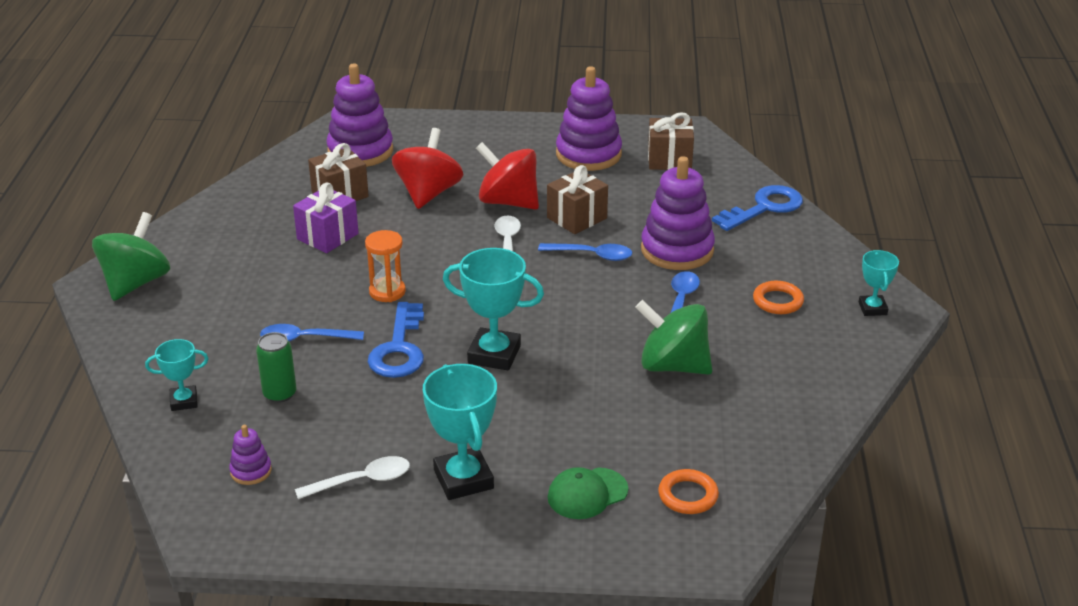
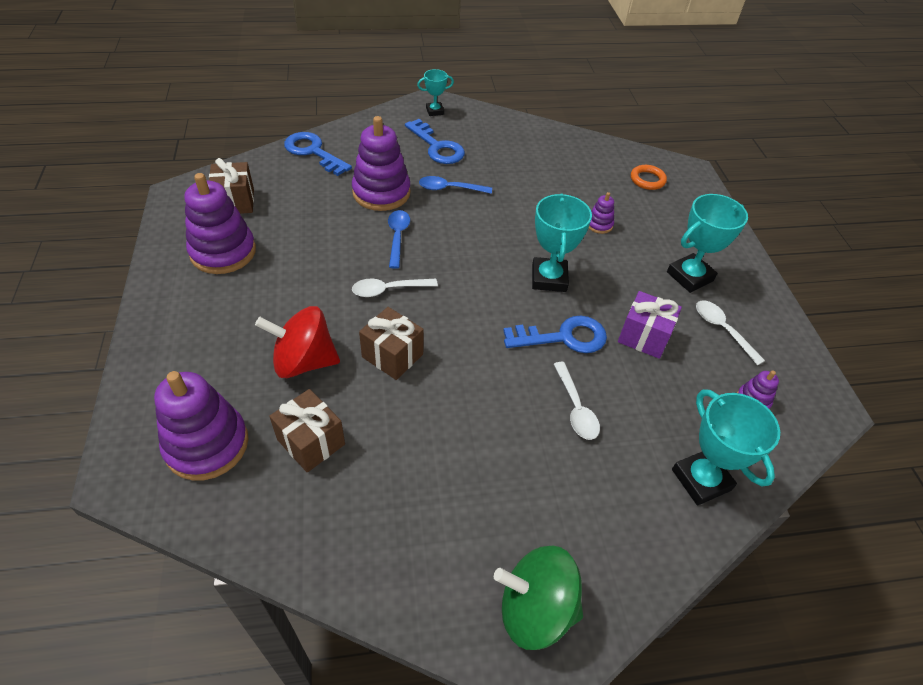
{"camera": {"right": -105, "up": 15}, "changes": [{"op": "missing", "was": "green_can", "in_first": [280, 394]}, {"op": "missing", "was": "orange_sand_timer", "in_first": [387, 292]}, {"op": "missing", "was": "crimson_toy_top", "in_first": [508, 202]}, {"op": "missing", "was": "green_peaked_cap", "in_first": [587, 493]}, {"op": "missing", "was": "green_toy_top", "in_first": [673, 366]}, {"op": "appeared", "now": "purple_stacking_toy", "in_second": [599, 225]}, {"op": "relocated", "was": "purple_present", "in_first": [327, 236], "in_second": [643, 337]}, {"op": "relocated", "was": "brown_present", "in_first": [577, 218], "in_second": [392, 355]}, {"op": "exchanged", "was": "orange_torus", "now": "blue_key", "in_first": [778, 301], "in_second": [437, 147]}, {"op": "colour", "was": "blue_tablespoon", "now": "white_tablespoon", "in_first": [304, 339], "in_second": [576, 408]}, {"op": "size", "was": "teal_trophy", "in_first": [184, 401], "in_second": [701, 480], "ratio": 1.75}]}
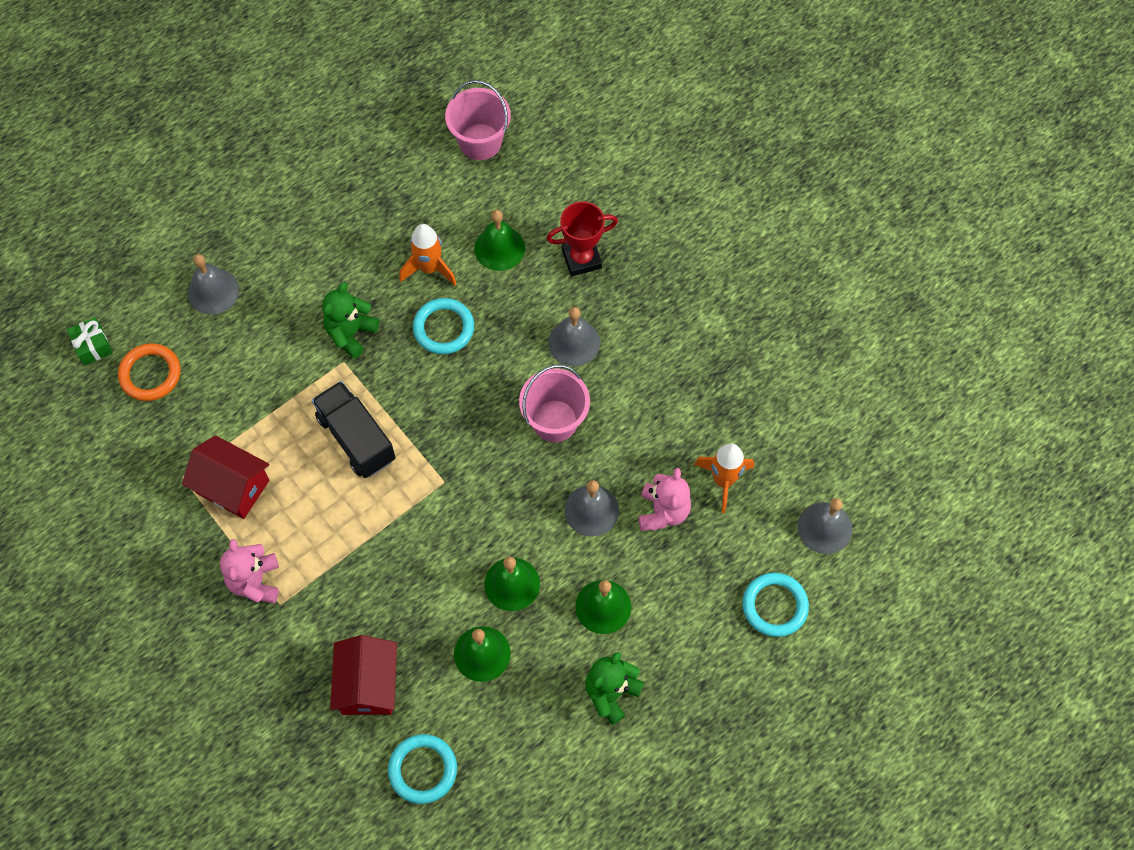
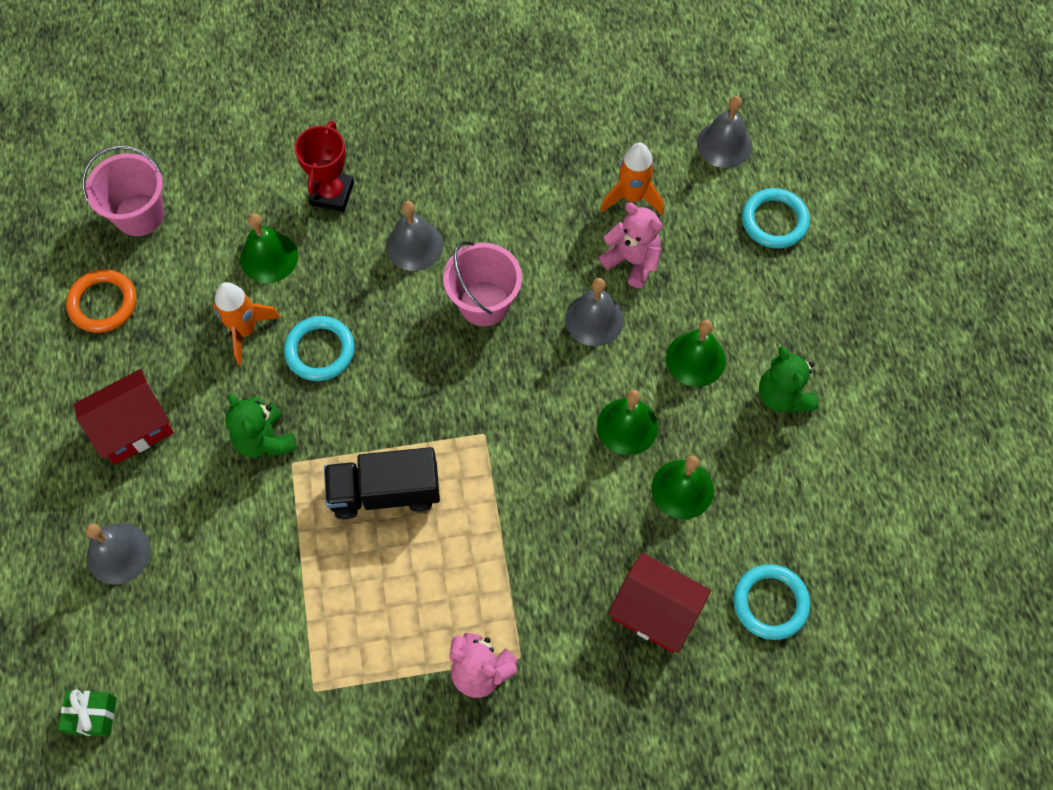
{"camera": {"right": -60, "up": 0}, "changes": [{"op": "relocated", "was": "orange_torus", "in_first": [150, 374], "in_second": [103, 303]}, {"op": "relocated", "was": "crimson_house", "in_first": [233, 486], "in_second": [133, 427]}]}
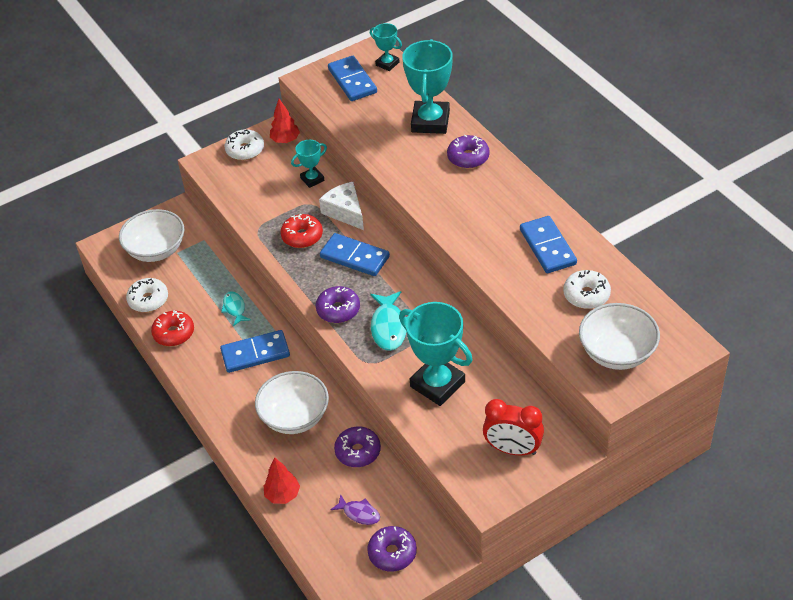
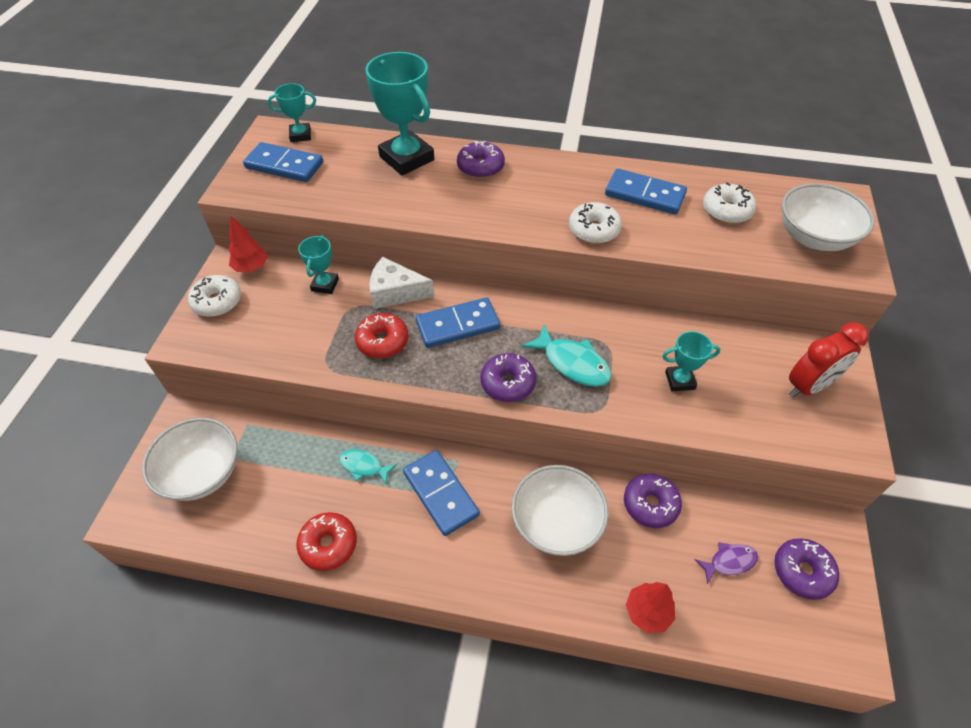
{"camera": {"right": -50, "up": 5}, "changes": [{"op": "relocated", "was": "white_glazed_donut", "in_first": [148, 300], "in_second": [594, 230]}, {"op": "spun", "was": "blue_domino_piece", "in_first": [255, 353], "in_second": [440, 493], "clockwise": -60}, {"op": "size", "was": "teal_trophy", "in_first": [437, 384], "in_second": [680, 380], "ratio": 0.52}]}
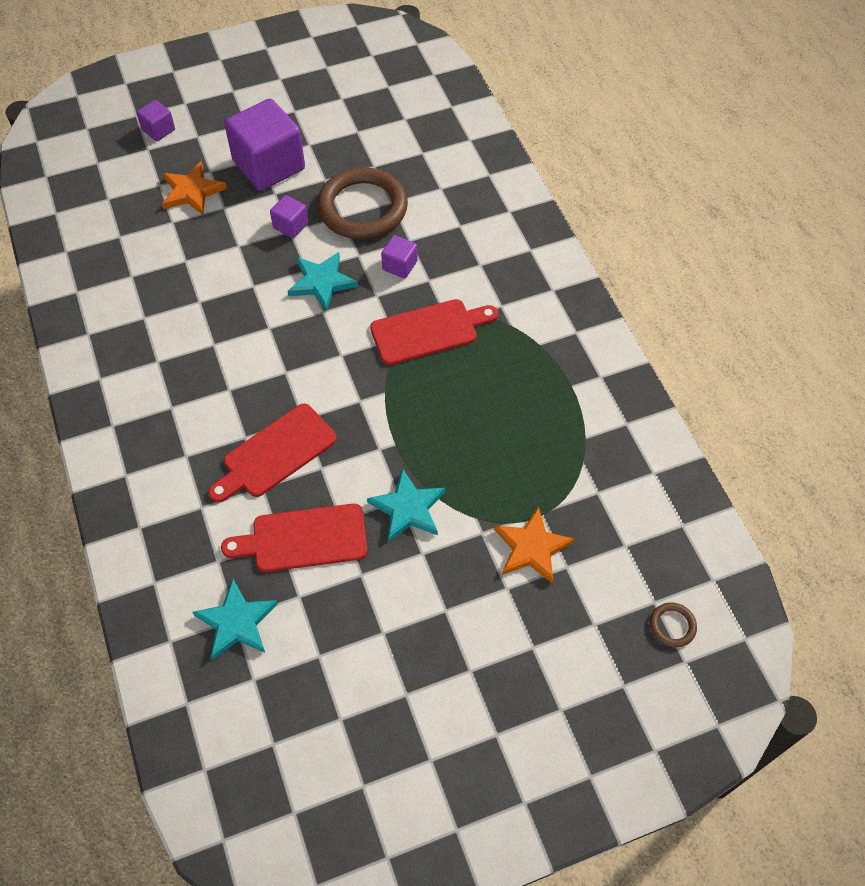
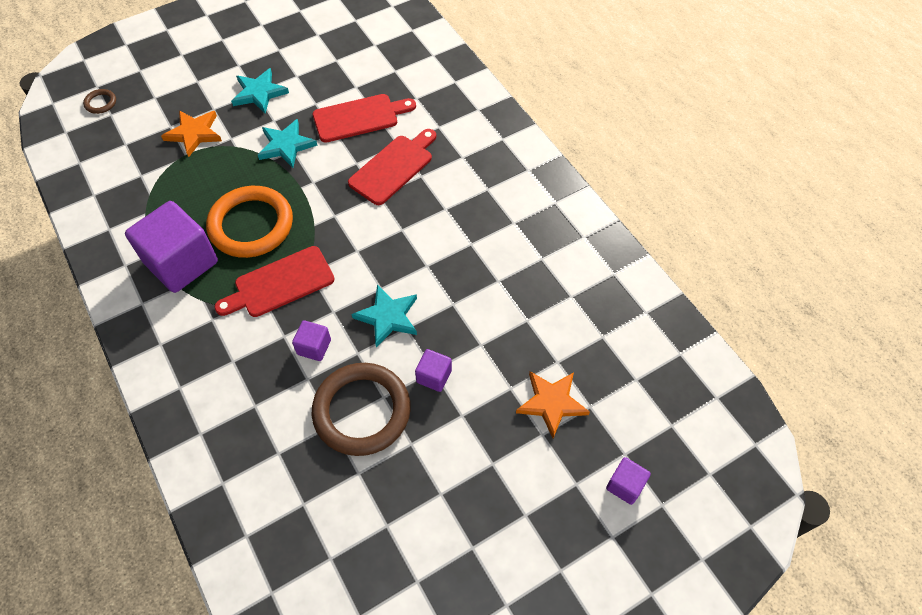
{"camera": {"right": 170, "up": 0}, "changes": [{"op": "appeared", "now": "orange_torus", "in_second": [251, 225]}, {"op": "relocated", "was": "teal_five-pointed_star", "in_first": [236, 622], "in_second": [259, 93]}, {"op": "relocated", "was": "purple_block", "in_first": [269, 165], "in_second": [181, 263]}]}
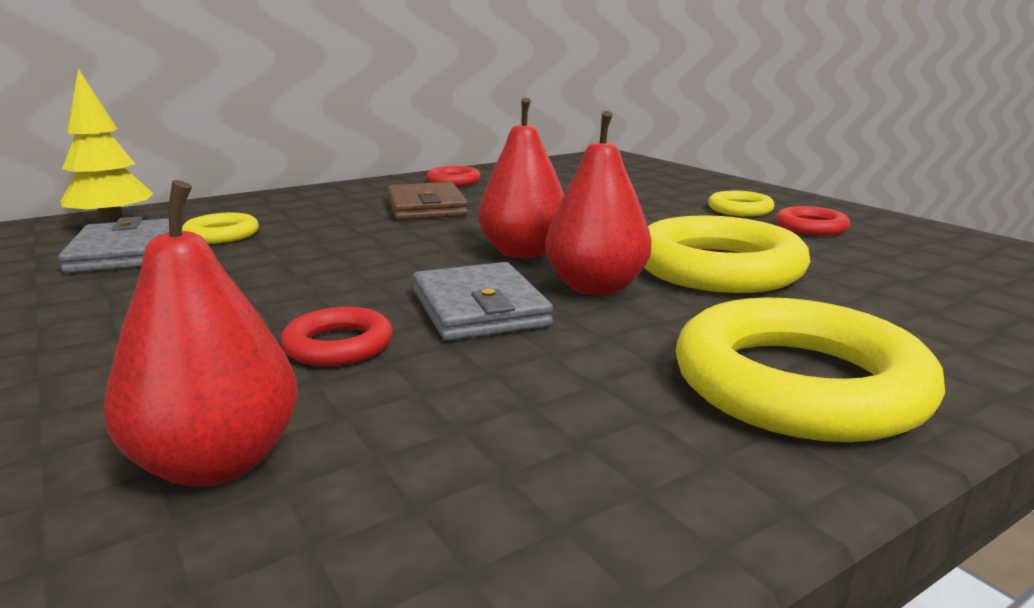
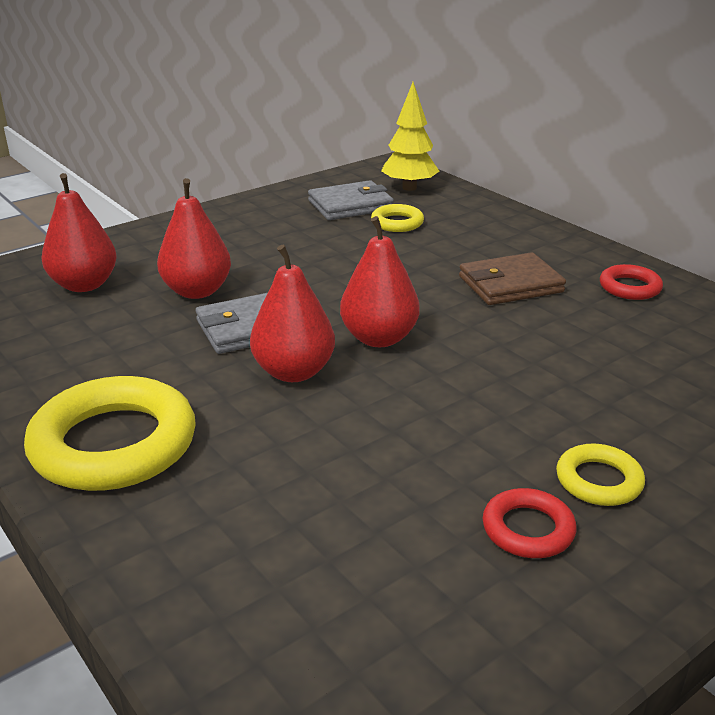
{"camera": {"right": 85, "up": 10}, "changes": [{"op": "missing", "was": "golden_torus", "in_first": [717, 268]}, {"op": "exchanged", "was": "crimson_torus", "now": "crimson_toy_pear", "in_first": [338, 345], "in_second": [197, 291]}]}
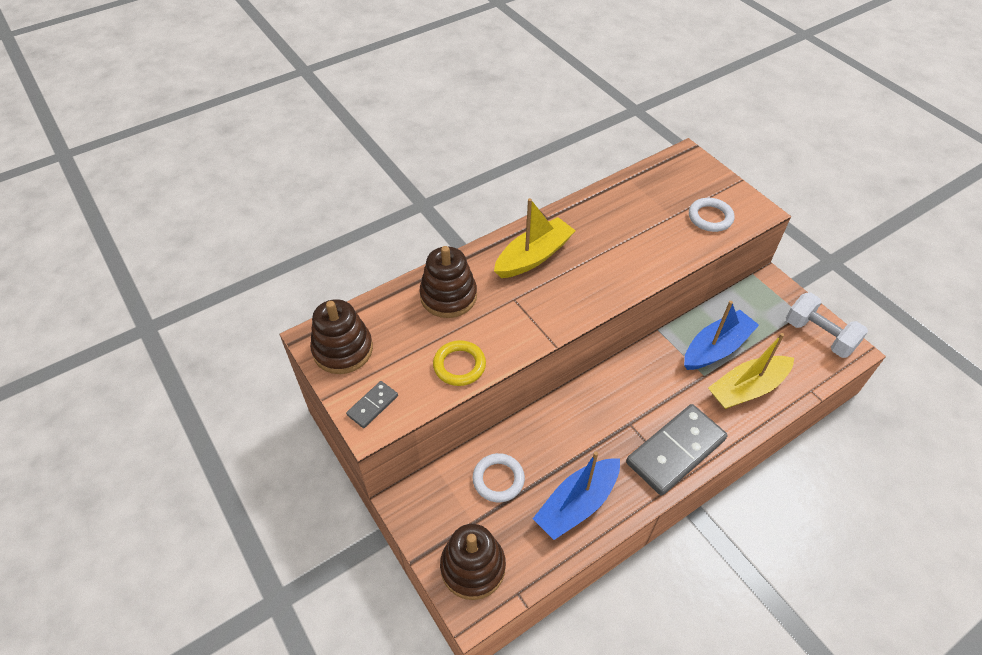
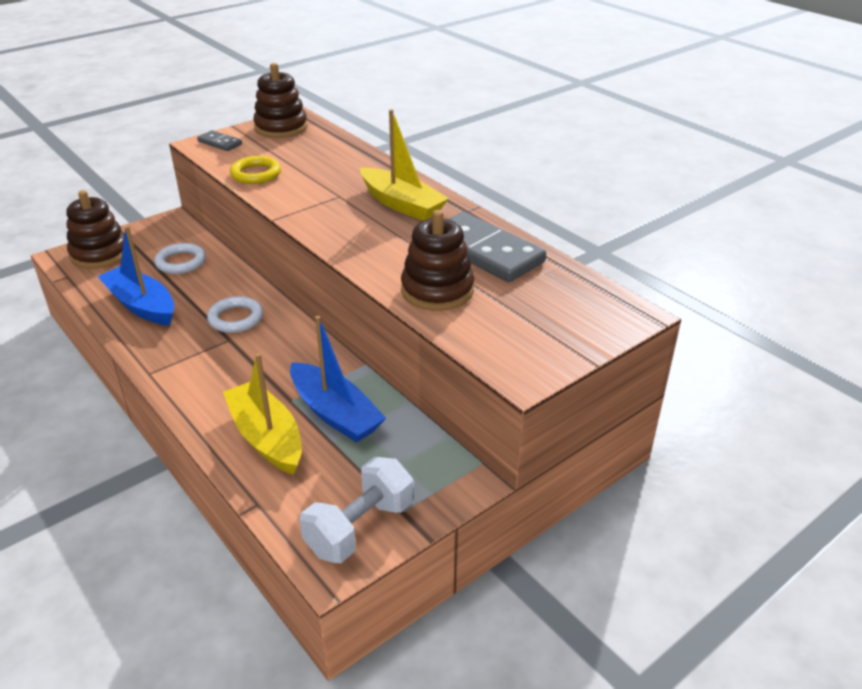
{"camera": {"right": 85, "up": -15}, "changes": [{"op": "relocated", "was": "brown_stacking_toy", "in_first": [448, 296], "in_second": [437, 290]}, {"op": "relocated", "was": "grey_domino_piece", "in_first": [675, 451], "in_second": [485, 251]}, {"op": "relocated", "was": "white_torus", "in_first": [710, 217], "in_second": [236, 318]}]}
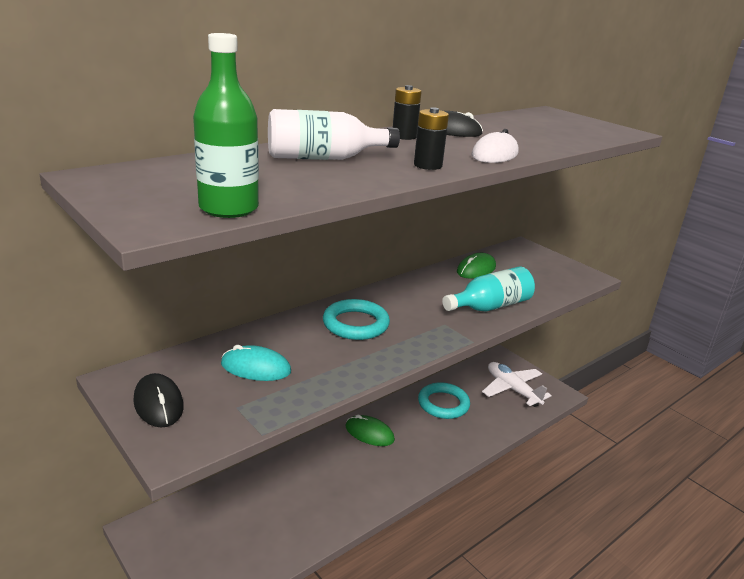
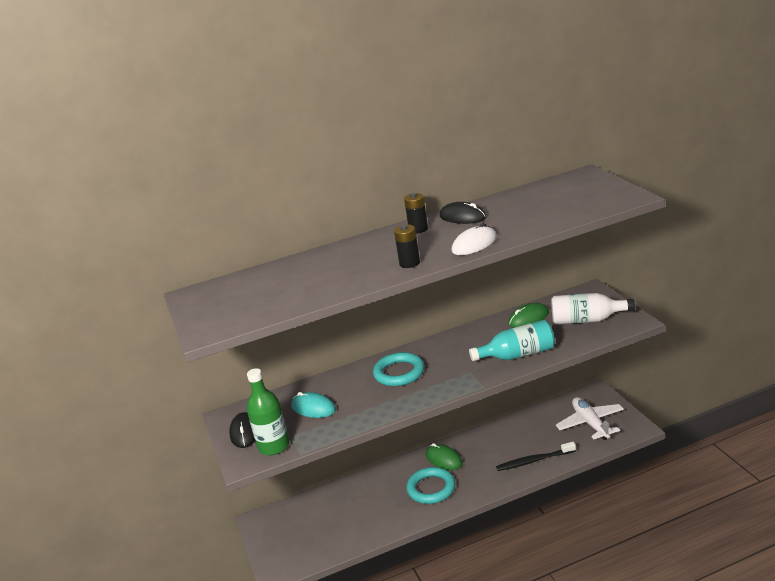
{"camera": {"right": 25, "up": 0}, "changes": [{"op": "appeared", "now": "jet-black_tooth_brush", "in_second": [534, 460]}, {"op": "relocated", "was": "green_flask", "in_first": [229, 208], "in_second": [274, 446]}, {"op": "relocated", "was": "white_flask", "in_first": [324, 158], "in_second": [587, 320]}, {"op": "relocated", "was": "teal_torus", "in_first": [443, 404], "in_second": [431, 488]}]}
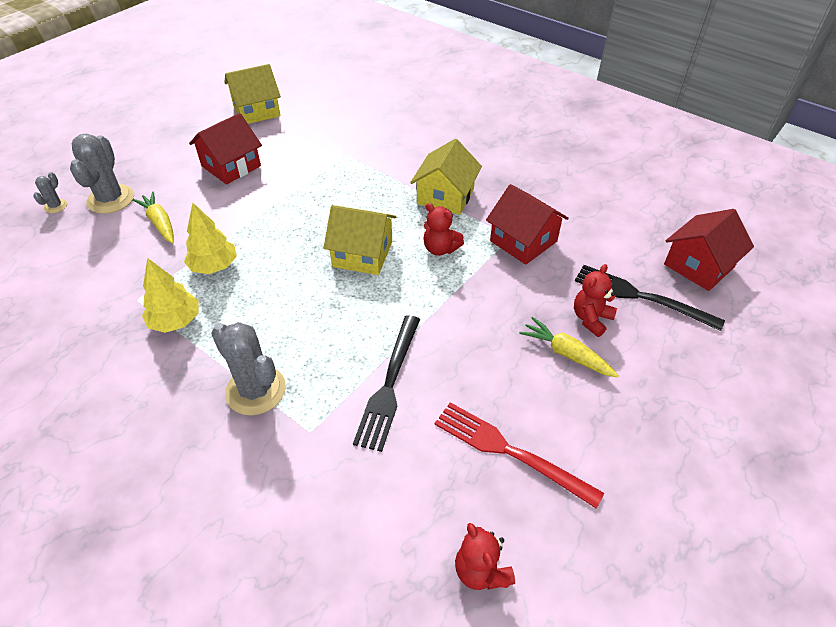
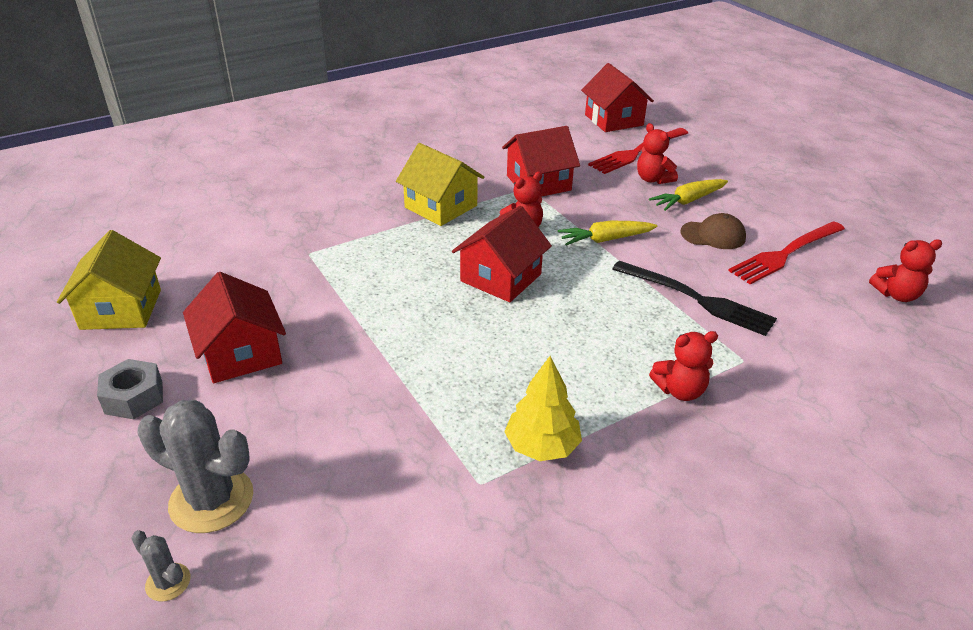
{"camera": {"right": -70, "up": -10}, "changes": [{"op": "missing", "was": "golden_fir_tree", "in_first": [214, 266]}, {"op": "appeared", "now": "grey_nut", "in_second": [134, 397]}, {"op": "appeared", "now": "brown_peaked_cap", "in_second": [713, 235]}, {"op": "relocated", "was": "golden_carrot", "in_first": [160, 223], "in_second": [606, 240]}, {"op": "exchanged", "was": "grey_saguaro_cactus", "now": "crimson_teddy", "in_first": [256, 390], "in_second": [680, 390]}, {"op": "colour", "was": "golden_house", "now": "crimson_house", "in_first": [362, 254], "in_second": [501, 277]}, {"op": "colour", "was": "jet-black_table_fork", "now": "crimson_table_fork", "in_first": [639, 296], "in_second": [636, 152]}]}
